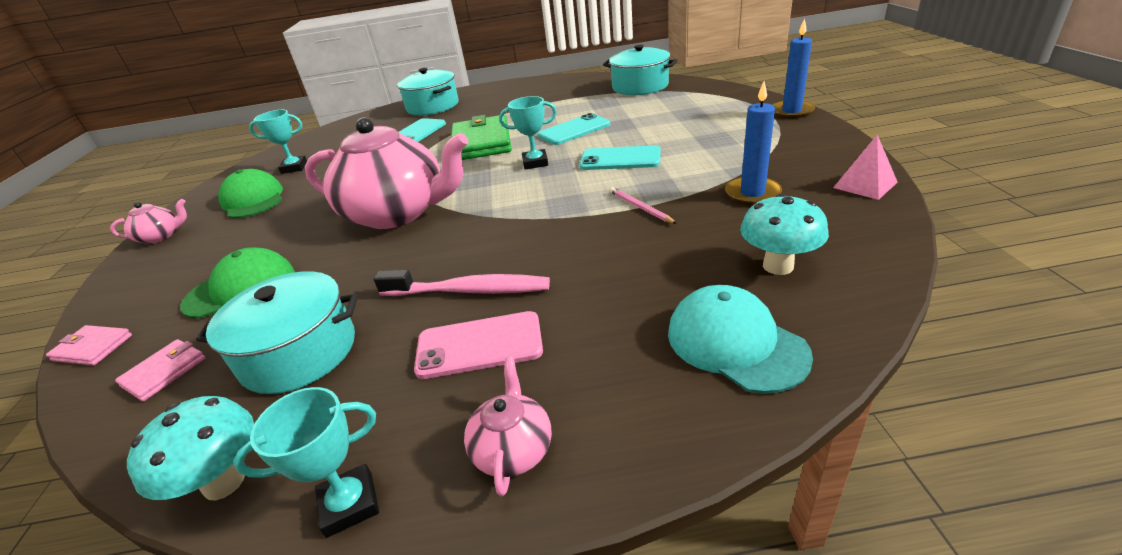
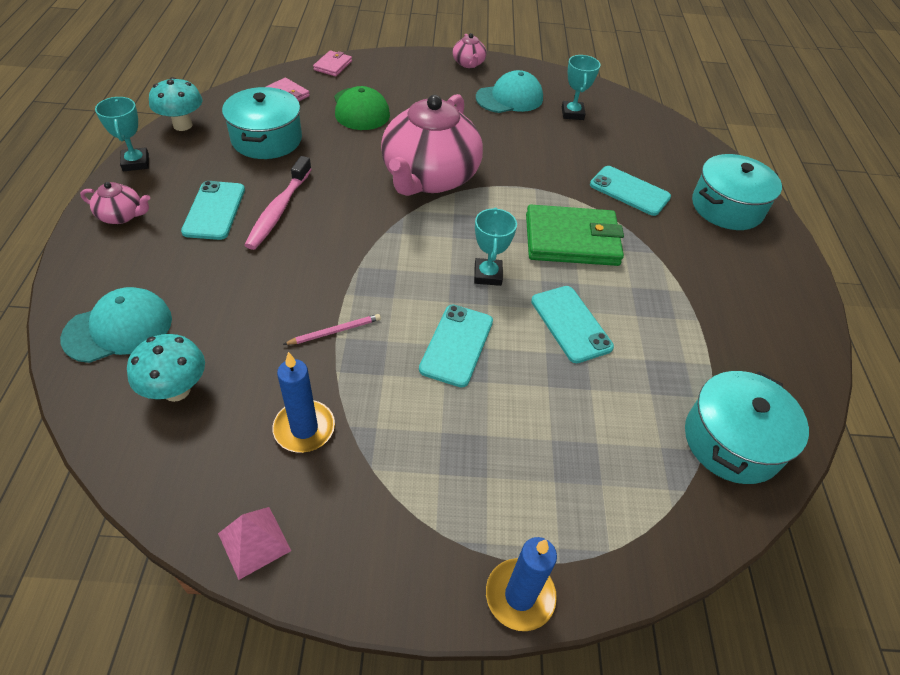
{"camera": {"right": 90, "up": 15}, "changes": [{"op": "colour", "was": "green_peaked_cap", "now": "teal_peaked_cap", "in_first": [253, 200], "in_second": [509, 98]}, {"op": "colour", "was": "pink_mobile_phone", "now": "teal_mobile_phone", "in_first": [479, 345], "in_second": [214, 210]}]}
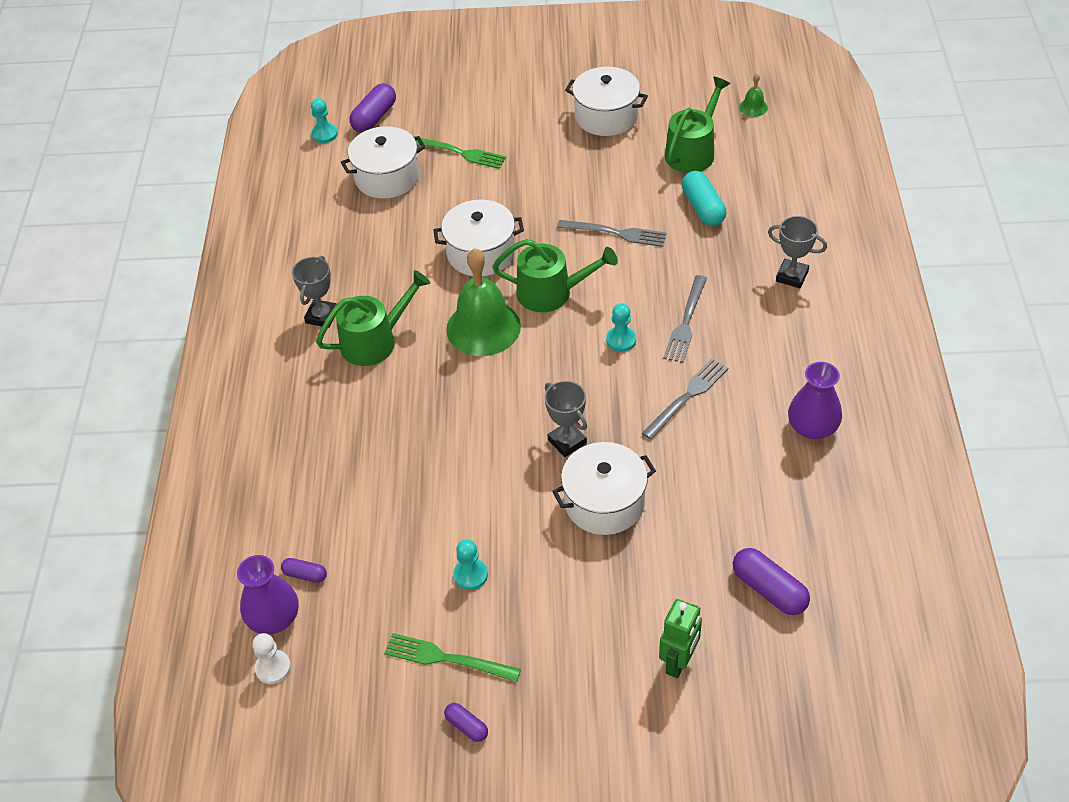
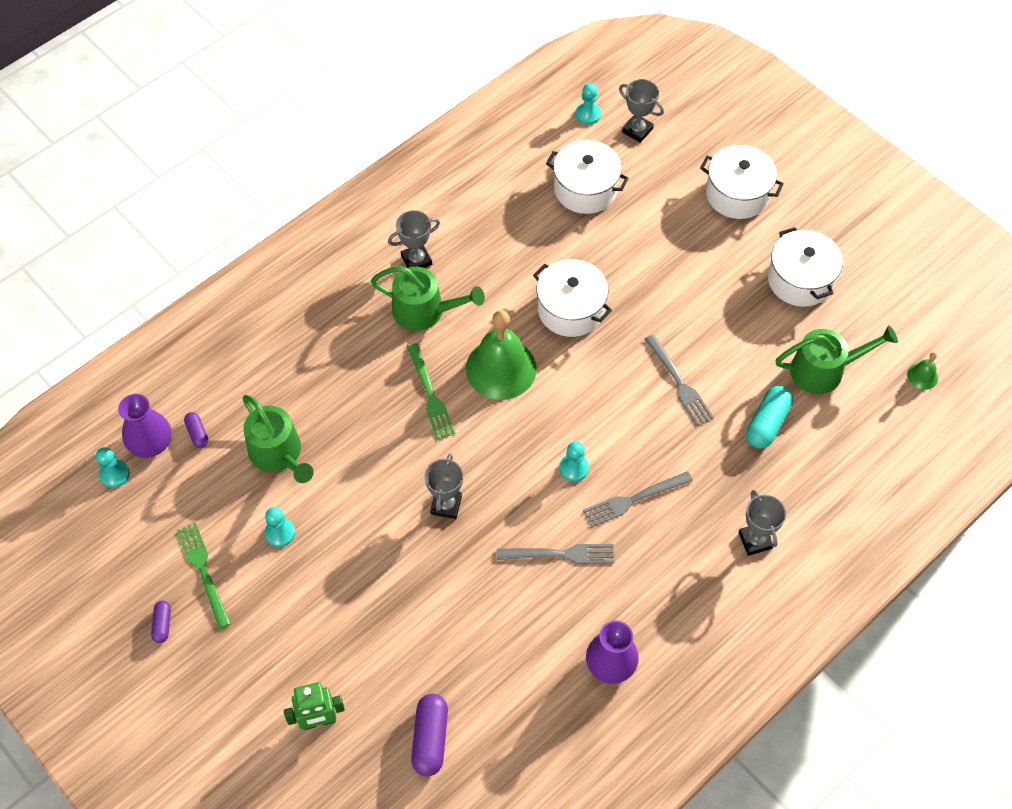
{"camera": {"right": 45, "up": 10}, "changes": [{"op": "relocated", "was": "green_table_fork", "in_first": [460, 153], "in_second": [430, 395]}, {"op": "relocated", "was": "green_watering_pot", "in_first": [551, 292], "in_second": [278, 453]}, {"op": "relocated", "was": "white_stockpot", "in_first": [604, 502], "in_second": [737, 194]}, {"op": "exchanged", "was": "purple_capsule", "now": "grey_trophy", "in_first": [374, 117], "in_second": [637, 130]}, {"op": "colour", "was": "white_chess_pawn", "now": "teal_chess_pawn", "in_first": [273, 668], "in_second": [114, 474]}]}
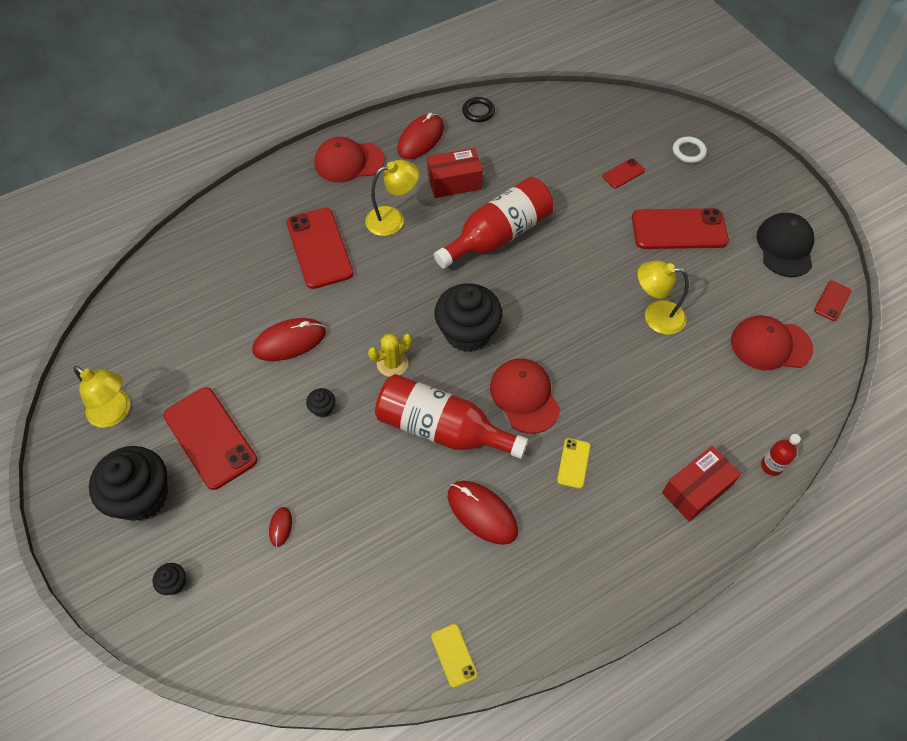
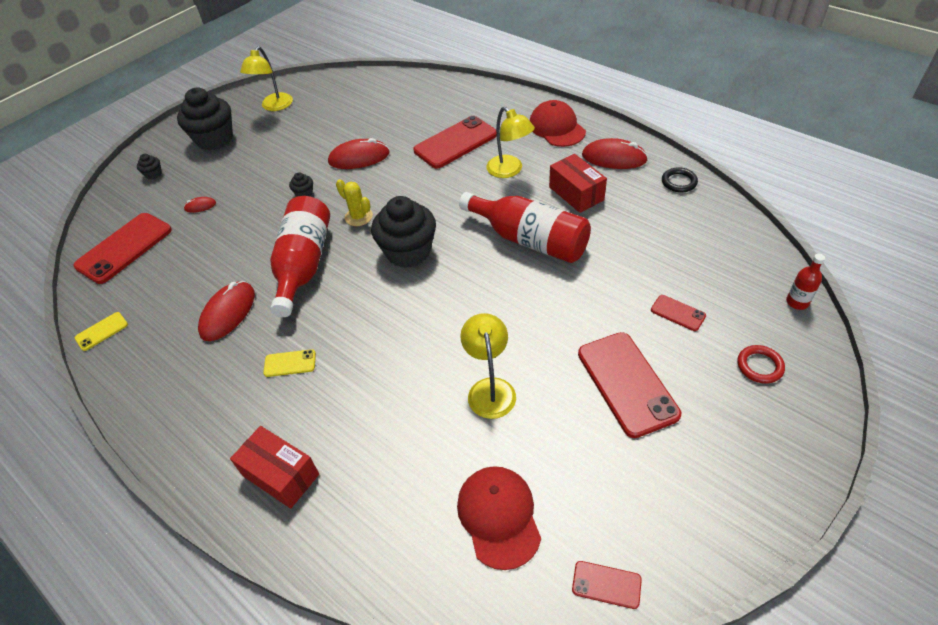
{"camera": {"right": 75, "up": -10}, "changes": [{"op": "missing", "was": "crimson_peaked_cap", "in_first": [524, 396]}, {"op": "missing", "was": "jet-black_peaked_cap", "in_first": [785, 247]}, {"op": "relocated", "was": "crimson_mobile_phone", "in_first": [210, 438], "in_second": [124, 248]}, {"op": "relocated", "was": "crimson_flask", "in_first": [771, 466], "in_second": [797, 302]}, {"op": "colour", "was": "white_torus", "now": "crimson_torus", "in_first": [688, 152], "in_second": [759, 366]}, {"op": "spun", "was": "crimson_PC_mouse", "in_first": [289, 341], "in_second": [359, 158], "clockwise": -60}]}
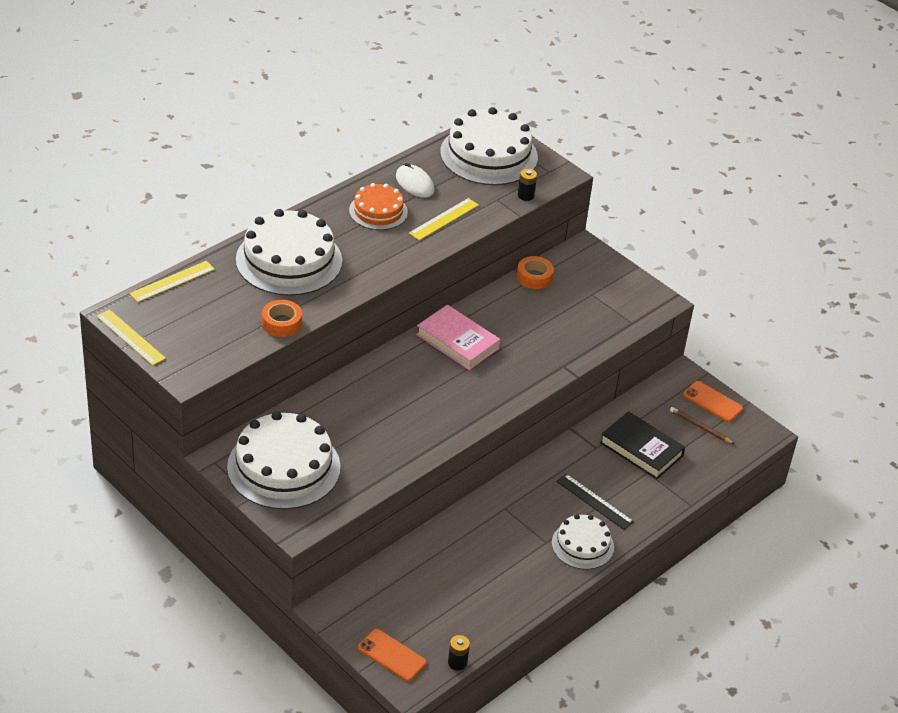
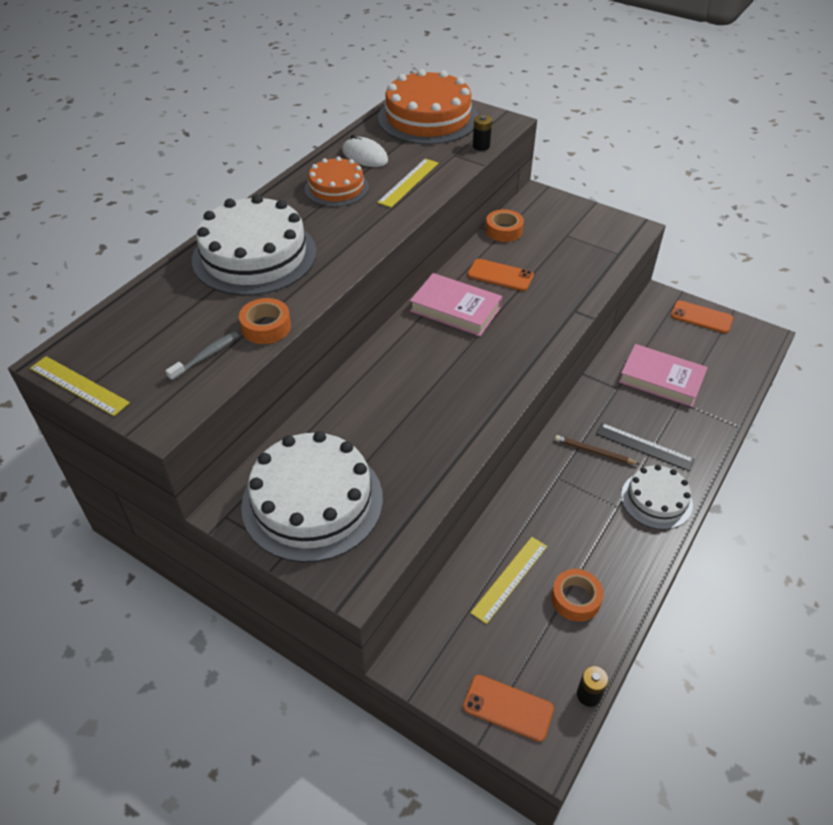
{"camera": {"right": -10, "up": 5}, "changes": [{"op": "appeared", "now": "grey_tooth_brush", "in_second": [206, 356]}, {"op": "appeared", "now": "orange_mobile_phone", "in_second": [500, 275]}, {"op": "appeared", "now": "orange_sticky_tape", "in_second": [575, 599]}, {"op": "relocated", "was": "golden_measuring_stick", "in_first": [172, 281], "in_second": [510, 579]}, {"op": "relocated", "was": "brown_lead_pencil", "in_first": [700, 427], "in_second": [594, 452]}, {"op": "colour", "was": "white_cake", "now": "orange_cake", "in_first": [489, 155], "in_second": [428, 118]}, {"op": "colour", "was": "jet-black_hardback", "now": "pink_hardback", "in_first": [641, 449], "in_second": [661, 379]}]}
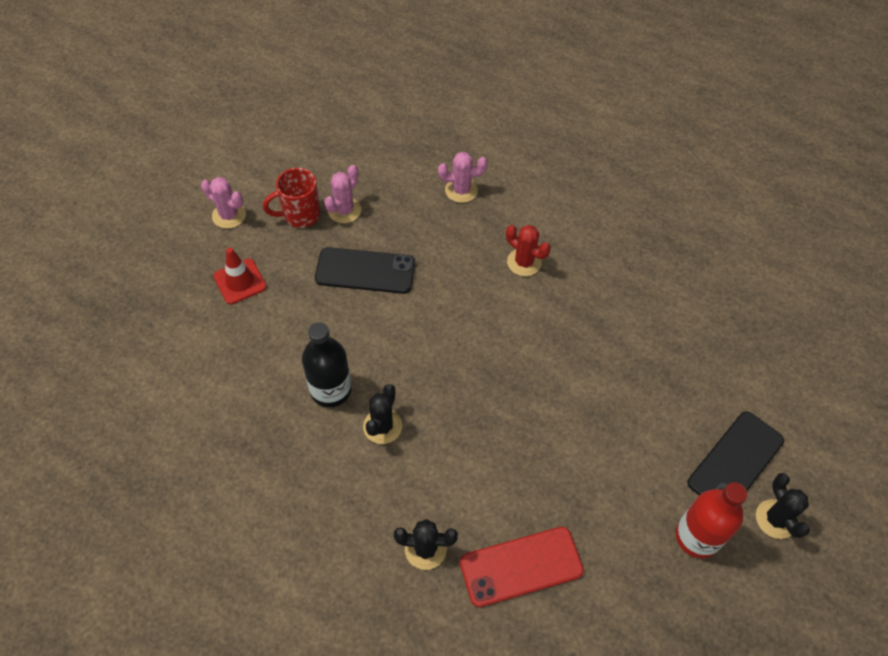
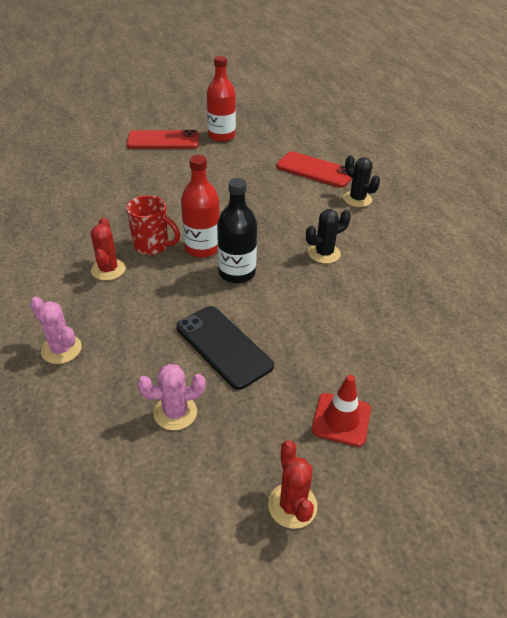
{"camera": {"right": -135, "up": -15}, "changes": [{"op": "missing", "was": "jet-black_saguaro_cactus", "in_first": [775, 519]}, {"op": "appeared", "now": "crimson_flask", "in_second": [202, 248]}, {"op": "relocated", "was": "crimson_tea_mug", "in_first": [300, 215], "in_second": [153, 246]}, {"op": "relocated", "was": "jet-black_flask", "in_first": [331, 390], "in_second": [237, 273]}, {"op": "colour", "was": "pink_saguaro_cactus", "now": "crimson_saguaro_cactus", "in_first": [229, 215], "in_second": [292, 505]}, {"op": "colour", "was": "jet-black_mobile_phone", "now": "crimson_mobile_phone", "in_first": [735, 462], "in_second": [163, 140]}]}
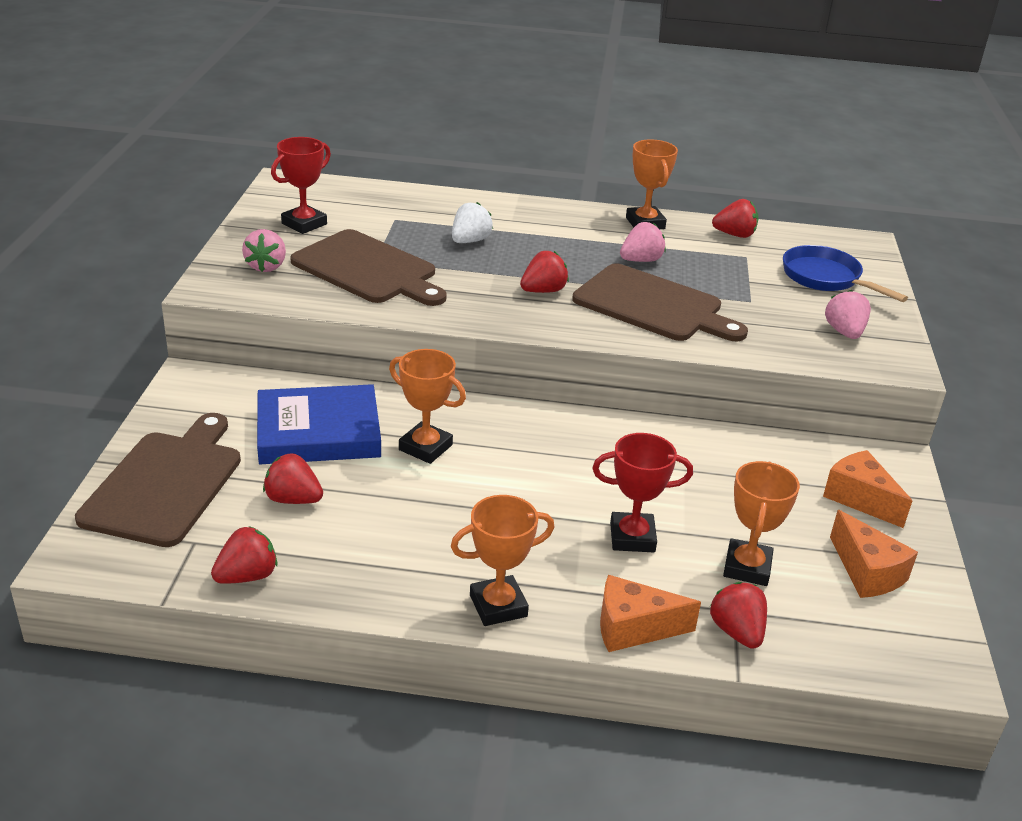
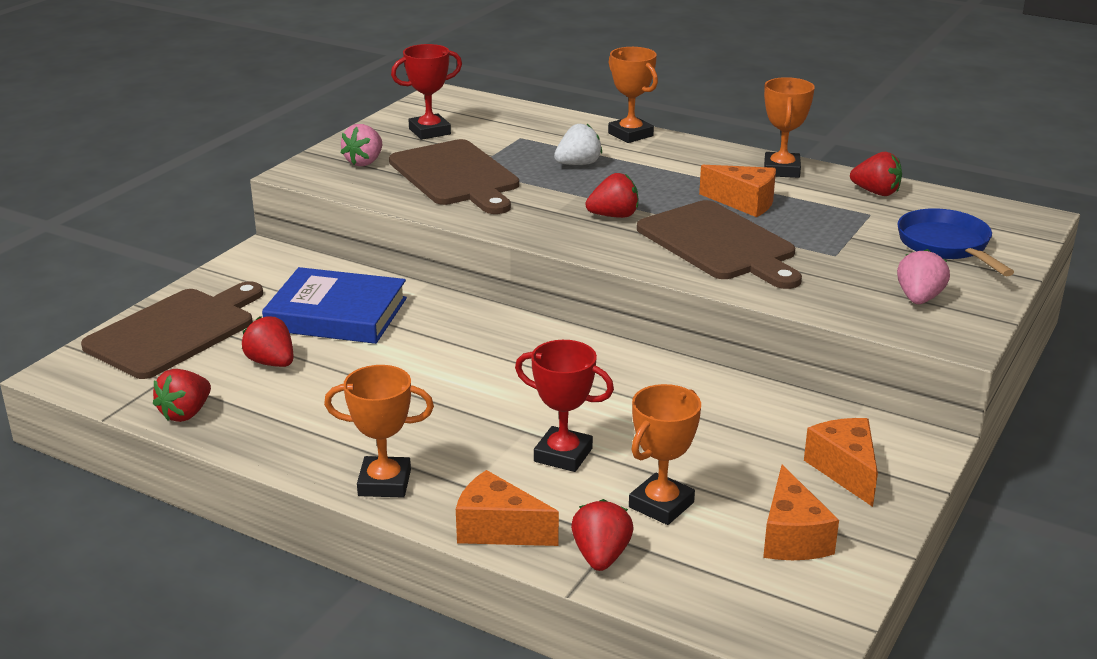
{"camera": {"right": 25, "up": -5}, "changes": [{"op": "relocated", "was": "orange_trophy", "in_first": [425, 447], "in_second": [630, 134]}, {"op": "exchanged", "was": "pink_strawberry", "now": "orange_piece_of_cheese", "in_first": [641, 260], "in_second": [744, 203]}, {"op": "spun", "was": "crimson_strawberry", "in_first": [247, 576], "in_second": [186, 413], "clockwise": 135}]}
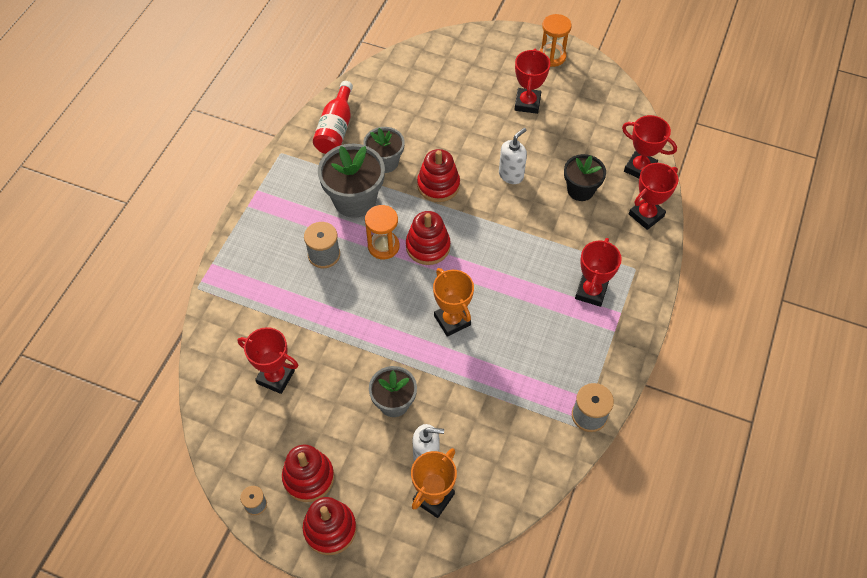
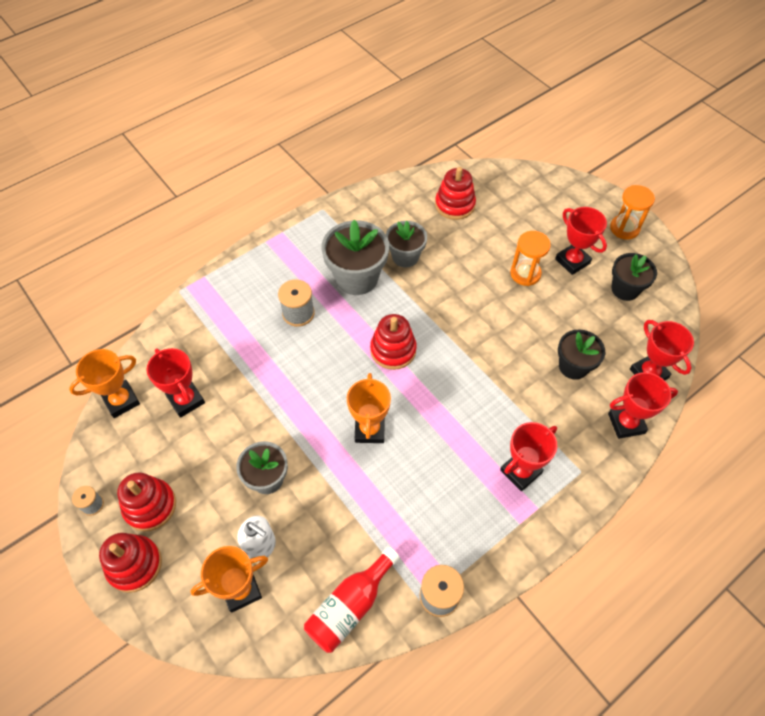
{"camera": {"right": 30, "up": 0}, "changes": [{"op": "missing", "was": "white_soap_pump", "in_first": [511, 175]}, {"op": "appeared", "now": "orange_trophy", "in_second": [121, 401]}, {"op": "appeared", "now": "jet-black_plant_pot", "in_second": [625, 289]}, {"op": "relocated", "was": "crimson_flask", "in_first": [336, 129], "in_second": [350, 606]}, {"op": "relocated", "was": "orange_sand_timer", "in_first": [383, 246], "in_second": [525, 274]}, {"op": "relocated", "was": "crimson_stacking_toy", "in_first": [438, 185], "in_second": [454, 205]}, {"op": "spun", "was": "crimson_trophy", "in_first": [527, 103], "in_second": [572, 261], "clockwise": -75}]}
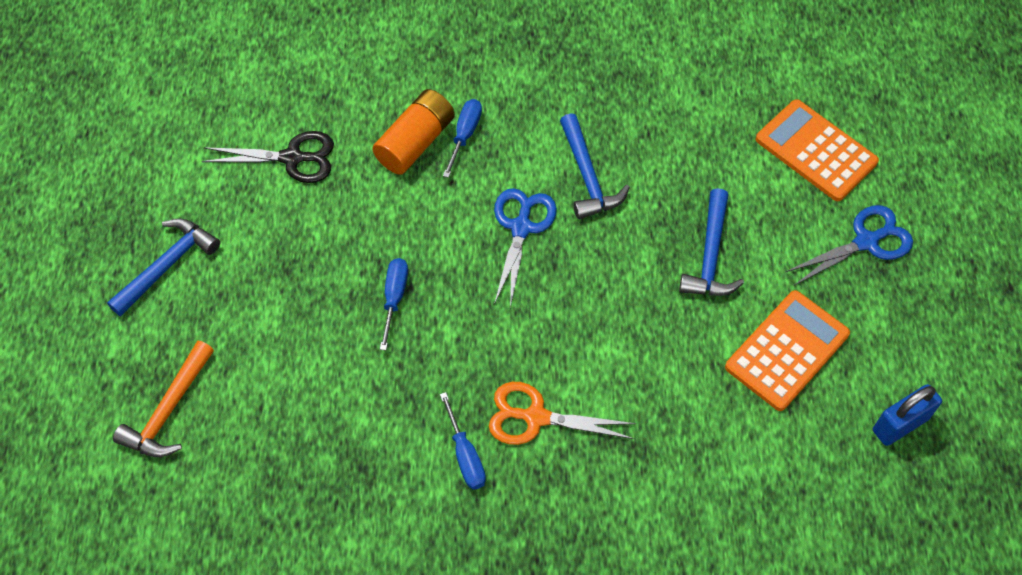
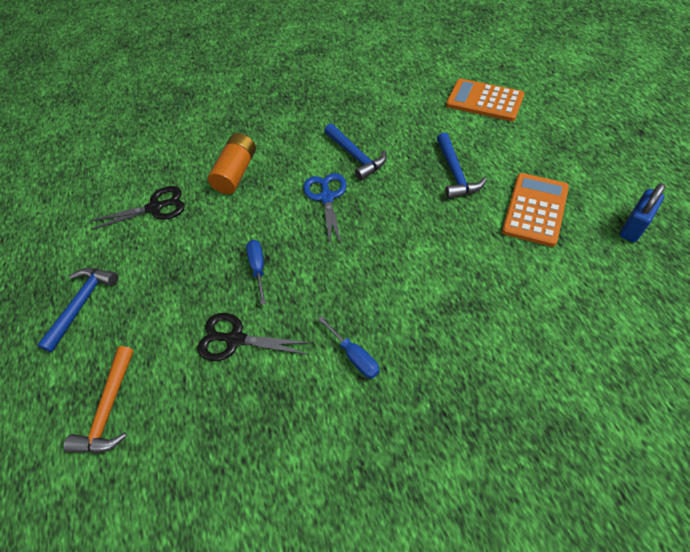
{"camera": {"right": -15, "up": -5}, "changes": [{"op": "missing", "was": "blue_flat_screwdriver", "in_first": [464, 135]}, {"op": "missing", "was": "orange_shears", "in_first": [535, 417]}, {"op": "missing", "was": "blue_shears", "in_first": [866, 242]}, {"op": "appeared", "now": "jet-black_shears", "in_second": [235, 339]}]}
